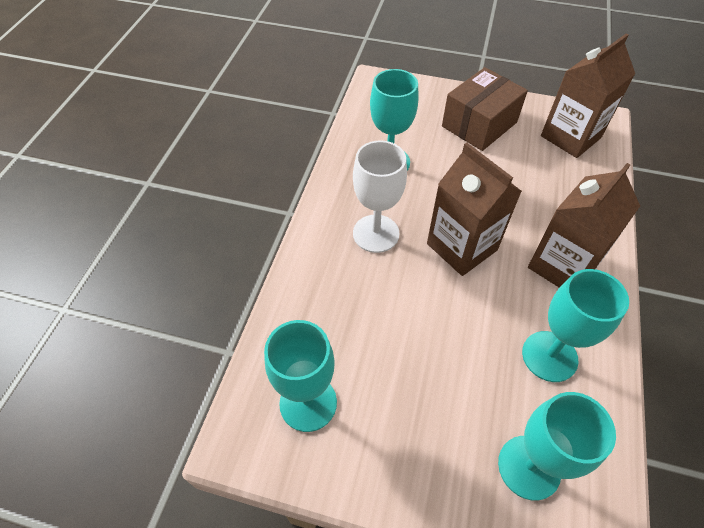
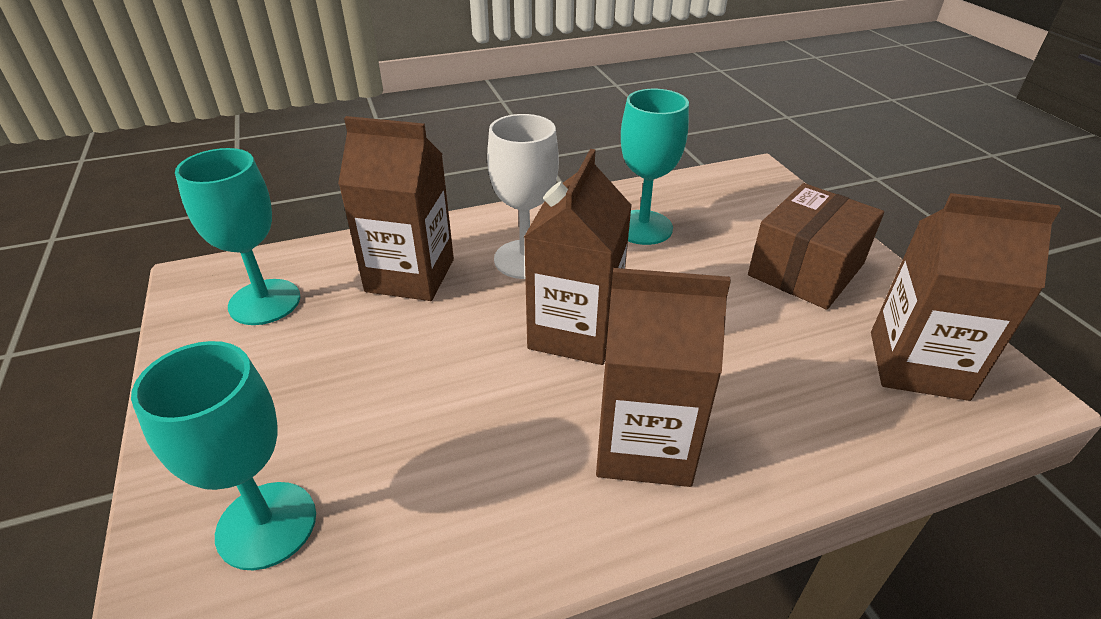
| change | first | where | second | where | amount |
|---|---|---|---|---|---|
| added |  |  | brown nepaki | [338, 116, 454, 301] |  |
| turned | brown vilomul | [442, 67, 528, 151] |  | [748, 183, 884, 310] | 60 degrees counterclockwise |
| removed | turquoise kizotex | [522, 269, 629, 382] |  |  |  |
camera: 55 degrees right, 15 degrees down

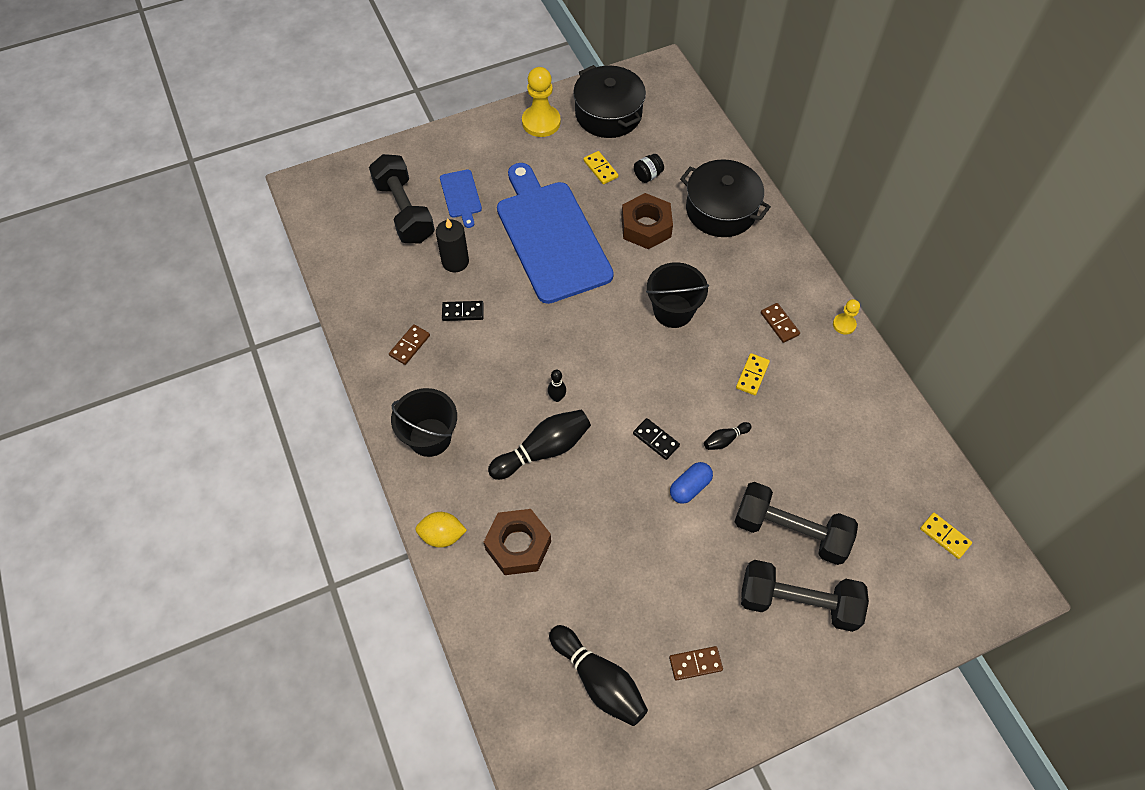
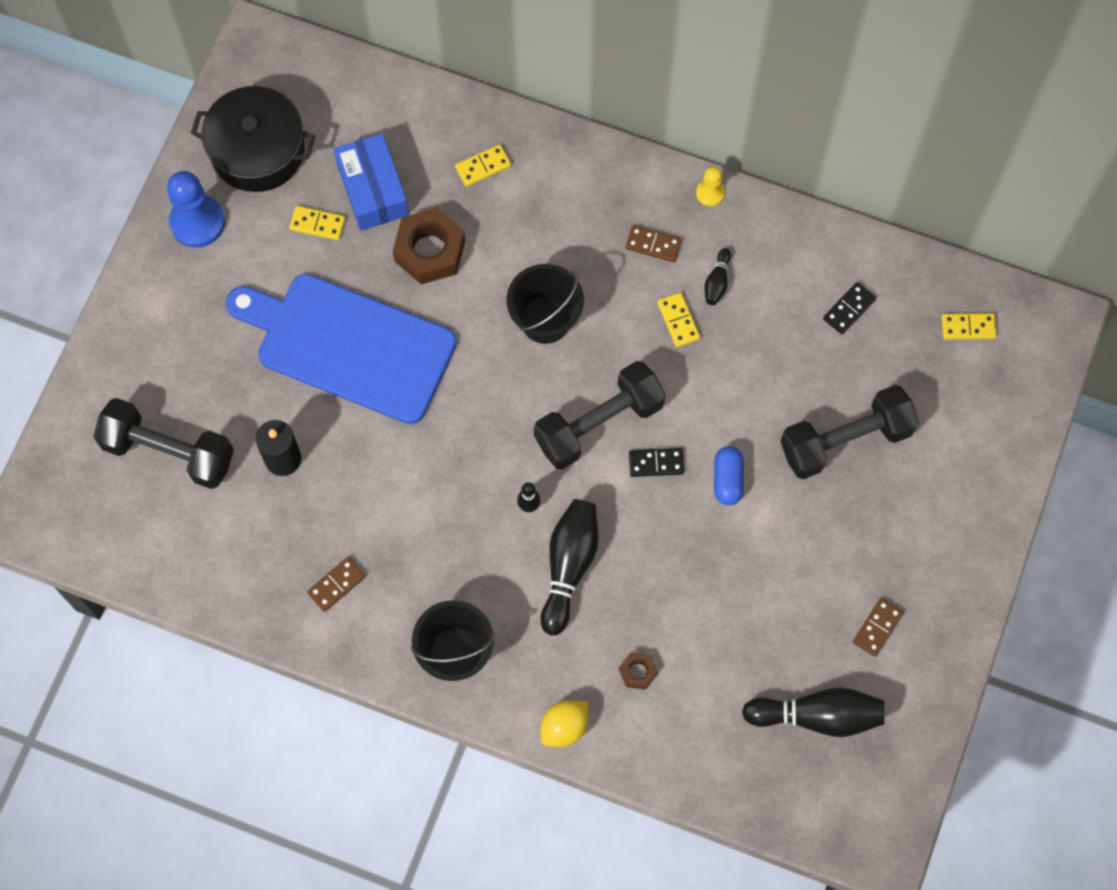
| change | first | where | second | where | amount |
|---|---|---|---|---|---|
| recoloured | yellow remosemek | [522, 67, 561, 137] | blue remosemek | [167, 171, 225, 248] |  |
| turned | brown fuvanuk | [389, 324, 430, 365] |  | [307, 557, 365, 612] | 60 degrees clockwise |
| replaced | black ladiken | [634, 154, 664, 183] | blue vilomul | [334, 133, 409, 231] |  |
| replaced | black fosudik | [680, 159, 771, 237] | yellow fuvanuk | [455, 144, 511, 187] |  |
| moved | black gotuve | [741, 560, 869, 632] |  | [534, 361, 666, 469] |  |
| resized | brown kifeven | [484, 509, 551, 575] |  | [619, 652, 657, 690] | x0.48 |
| moved | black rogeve | [704, 422, 752, 450] |  | [704, 248, 731, 305] |  |
| moved | black fuvanuk | [442, 301, 484, 321] |  | [823, 282, 876, 335] |  |
| removed | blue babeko | [440, 169, 482, 228] |  |  |  |
camera: 45 degrees left, 10 degrees up

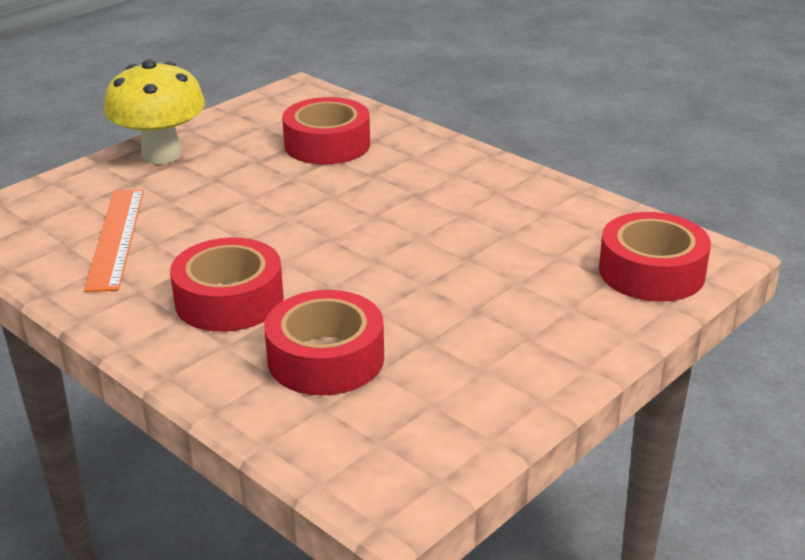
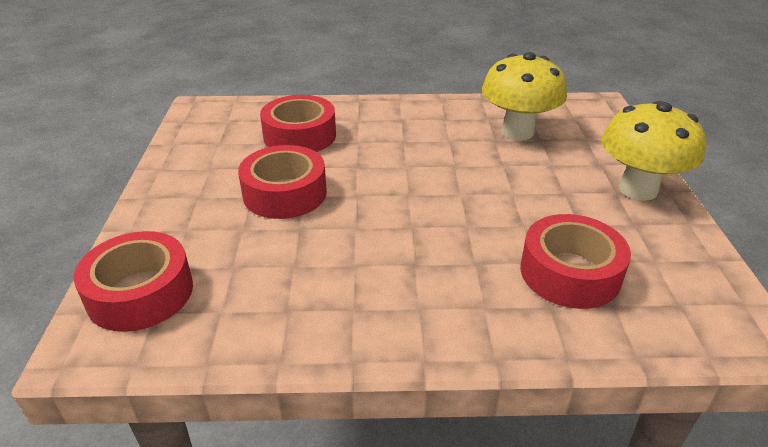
| change | first | where | second | where | amount |
|---|---|---|---|---|---|
| moved | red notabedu | [170, 238, 284, 332] |  | [238, 145, 327, 219] |  |
| replaced | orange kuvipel | [84, 189, 144, 292] | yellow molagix | [482, 52, 567, 140] |  |
camera: 135 degrees right, 5 degrees up

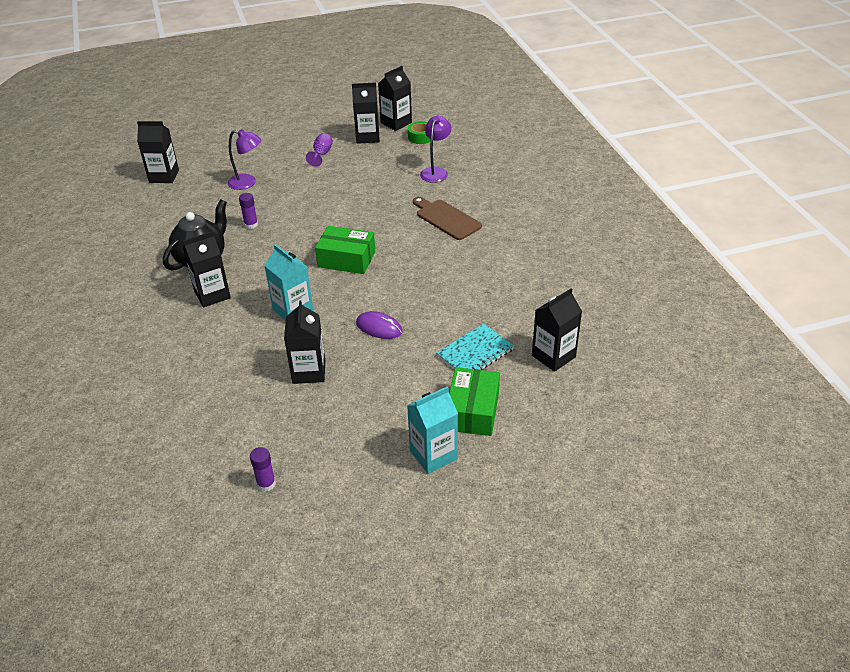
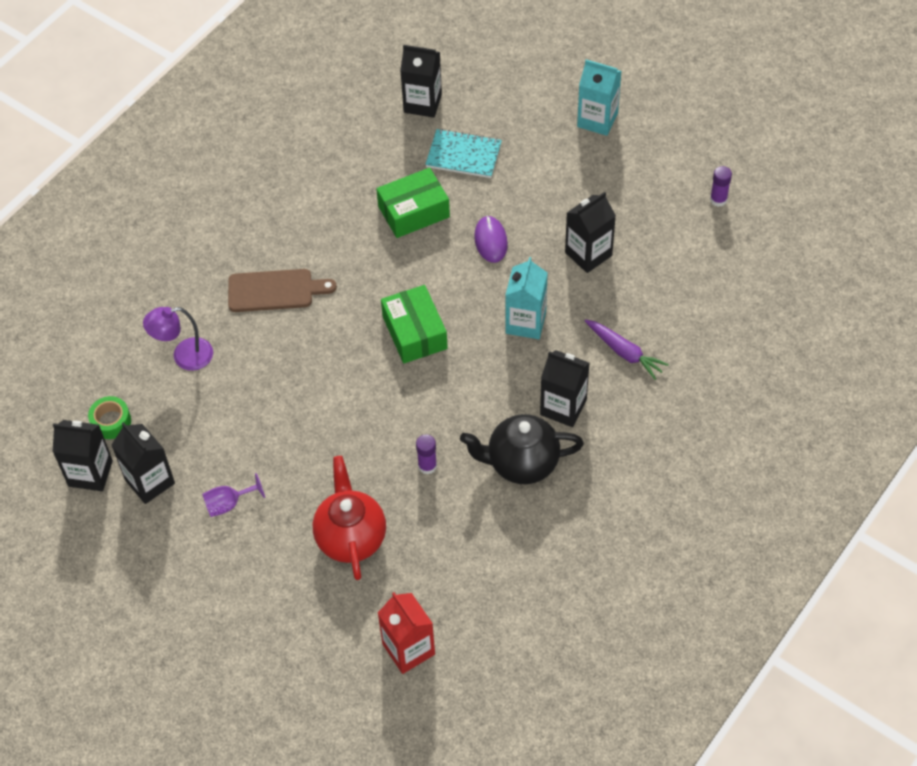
| change | first | where | second | where | amount |
|---|---|---|---|---|---|
| turned | brown babeko | [413, 197, 482, 240] |  | [228, 269, 337, 312] | 105 degrees counterclockwise |
| replaced | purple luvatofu | [228, 129, 261, 190] | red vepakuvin | [313, 456, 386, 580] |  |
| moved | green vilomul | [449, 367, 500, 436] |  | [376, 168, 450, 238] |  |
| recoloured | black nepaki | [137, 121, 179, 183] | red nepaki | [378, 592, 435, 674] |  |
| added |  |  | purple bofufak | [585, 319, 669, 380] |  |
camera: 125 degrees left, 15 degrees up

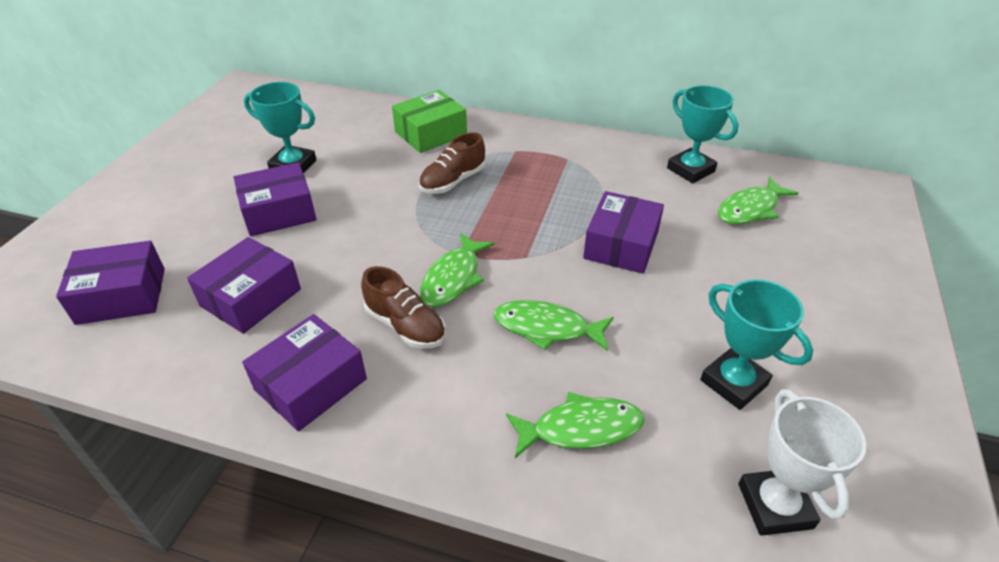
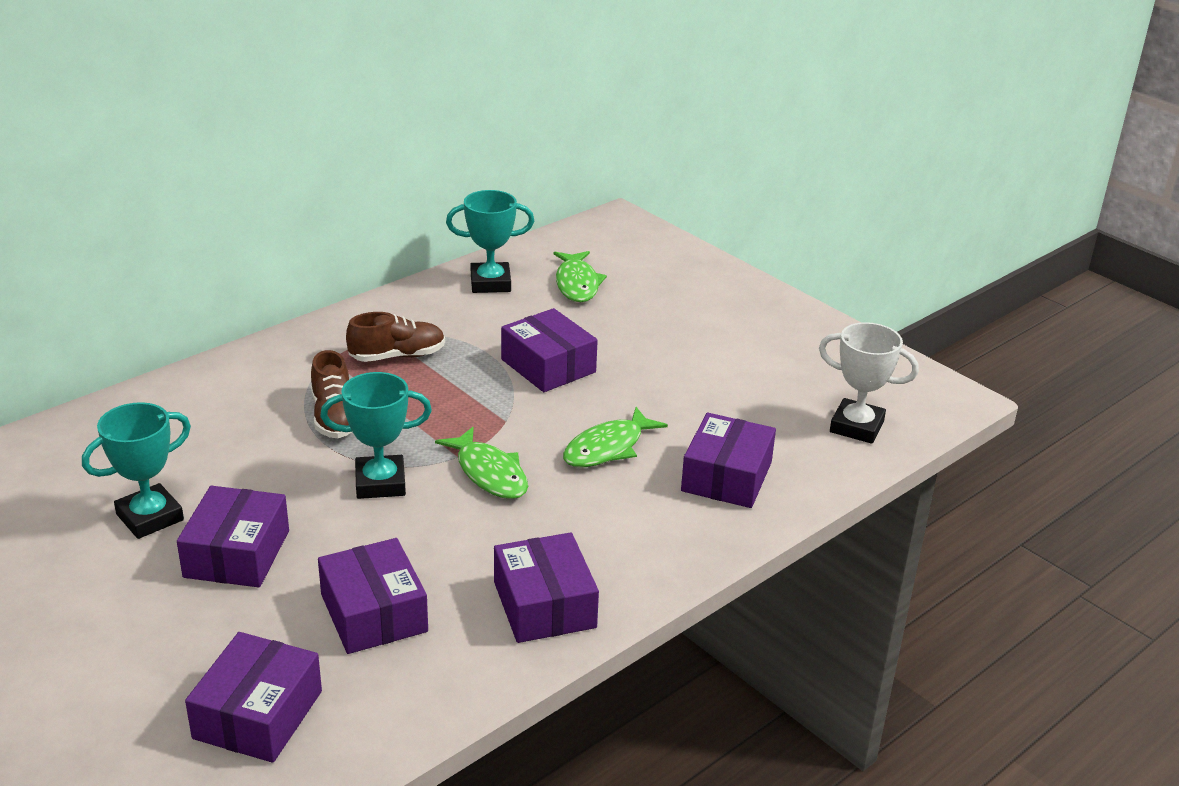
| change | first | where | second | where | amount |
|---|---|---|---|---|---|
| moved | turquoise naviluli | [700, 279, 813, 410] |  | [320, 372, 432, 499] |  |
| moved | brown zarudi | [361, 266, 446, 349] |  | [346, 312, 445, 362] |  |
| replaced | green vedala | [506, 392, 644, 458] | purple vilomul | [681, 413, 776, 508] |  |
| removed | green vilomul | [392, 90, 467, 153] |  |  |  |
camera: 60 degrees left, 10 degrees down

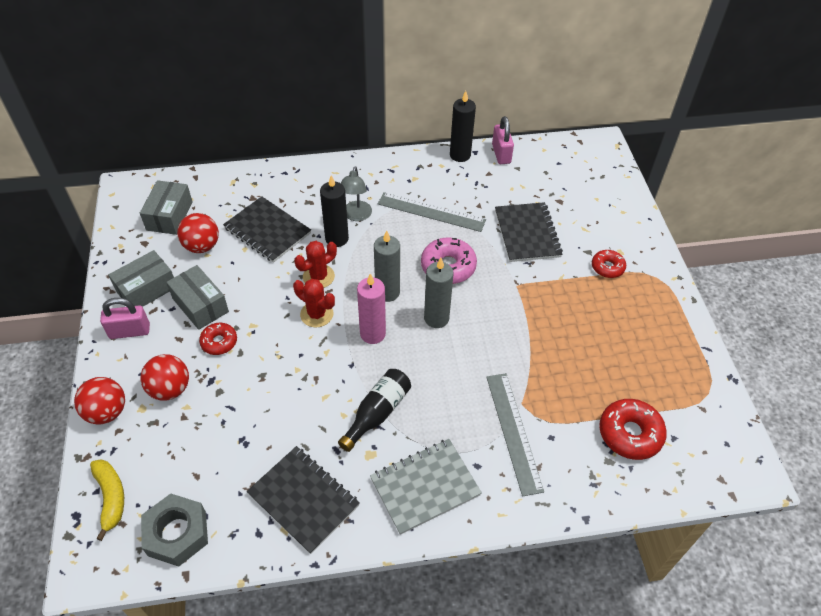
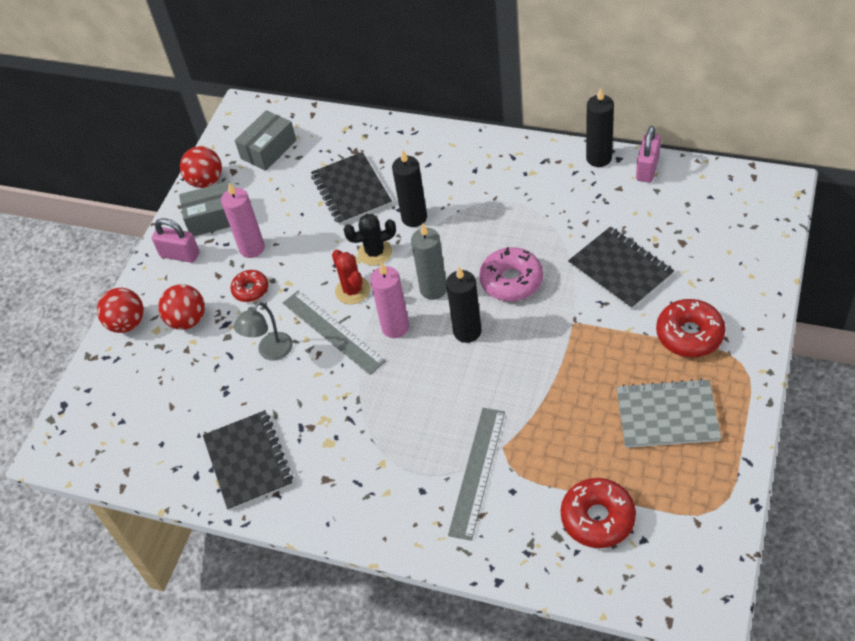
| change | first | where | second | where | amount |
|---|---|---|---|---|---|
| moved | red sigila | [177, 213, 219, 253] |  | [180, 146, 222, 188] |  |
| replaced | grey vilomul | [166, 265, 229, 330] | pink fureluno | [221, 183, 265, 258] |  |
| moved | grey luvatofu | [341, 166, 372, 221] |  | [234, 302, 293, 361] |  |
| moved | grey kuvipel | [378, 192, 486, 232] |  | [283, 291, 386, 375] |  |
| recoloured | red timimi | [294, 241, 337, 288] | black timimi | [343, 214, 396, 266] |  |
| recoloured | grey fureluno | [424, 258, 454, 328] | black fureluno | [446, 267, 481, 343] |  |
| turned | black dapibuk | [495, 202, 563, 262] |  | [568, 226, 674, 310] | 60 degrees counterclockwise |
| moved | grey dapibuk | [370, 439, 482, 535] |  | [616, 378, 721, 448] |  |
| resized | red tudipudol | [592, 250, 626, 278] |  | [656, 299, 726, 357] | x1.63 |
| removed | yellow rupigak | [90, 459, 124, 541] |  |  |  |
| removed | grey kifeven | [141, 493, 208, 567] |  |  |  |
| removed | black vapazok | [338, 369, 411, 452] |  |  |  |
camera: 35 degrees right, 0 degrees up

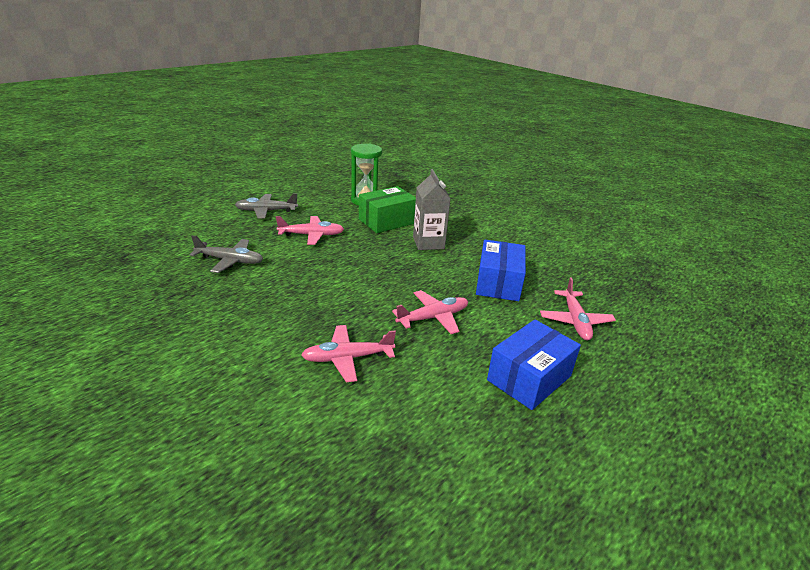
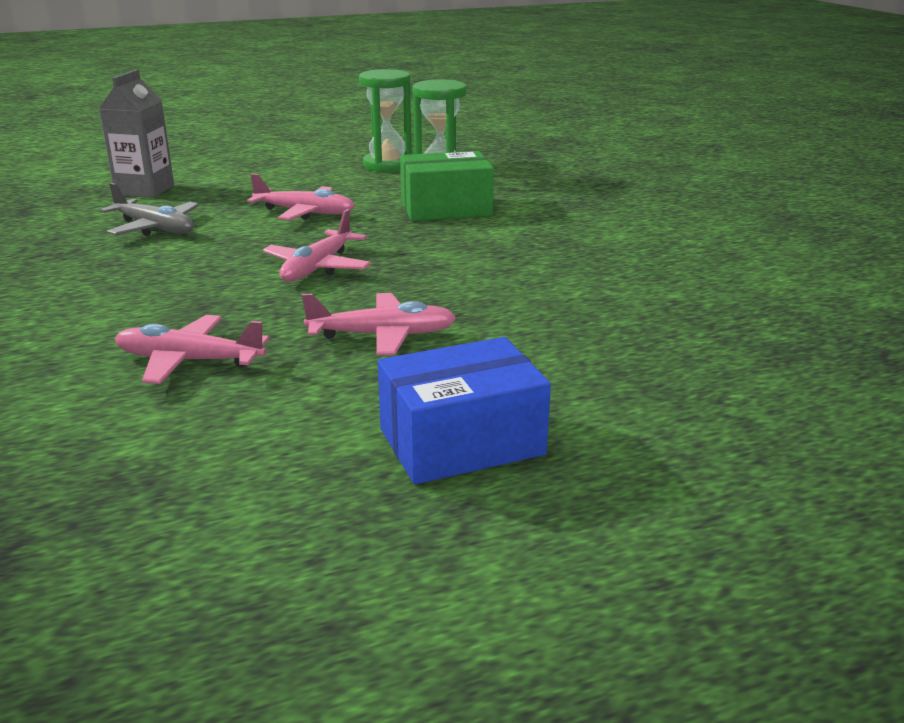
| change | first | where | second | where | amount |
|---|---|---|---|---|---|
| moved | grey nepaki | [413, 169, 451, 250] |  | [99, 69, 174, 198] |  |
| moved | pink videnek | [540, 277, 616, 340] |  | [263, 209, 371, 282] |  |
| added |  |  | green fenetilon | [359, 69, 412, 172] |  |
| removed | grey videnek | [235, 193, 298, 219] |  |  |  |
| removed | blue vilomul | [476, 239, 526, 301] |  |  |  |
camera: 25 degrees right, 5 degrees down

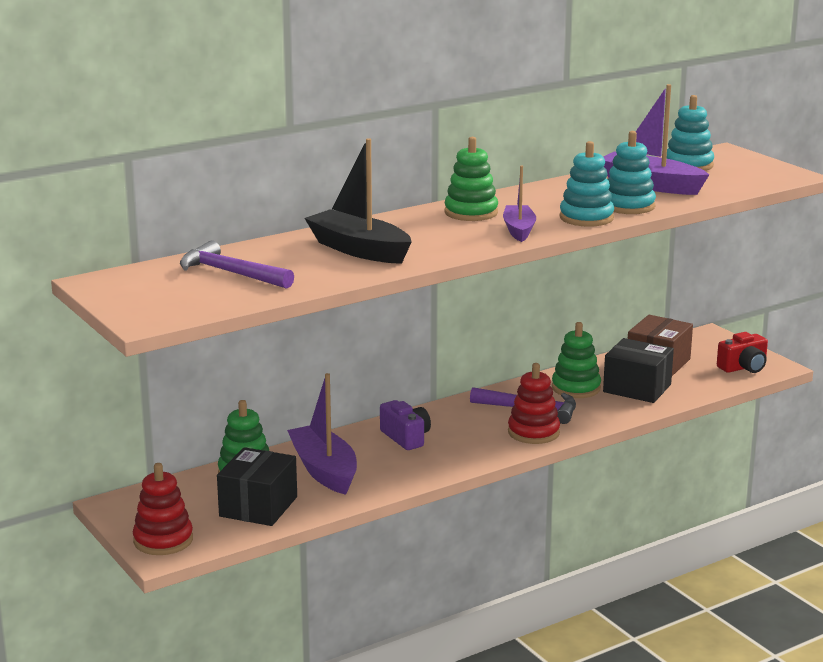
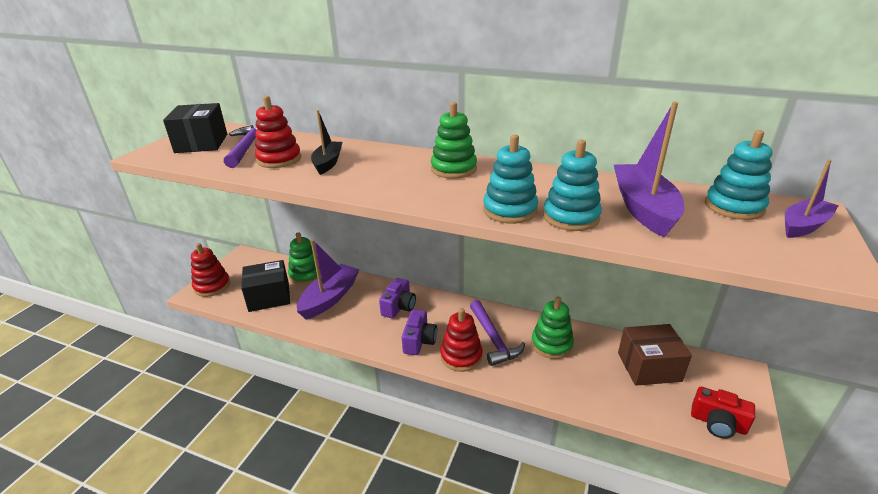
| change | first | where | second | where | amount |
|---|---|---|---|---|---|
| moved | black vilomul | [603, 338, 674, 403] |  | [163, 103, 227, 153] |  |
| added |  |  | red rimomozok | [255, 96, 301, 168] |  |
| resized | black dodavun | [304, 138, 411, 264] |  | [311, 110, 342, 175] | x0.61 |
| added |  |  | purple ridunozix | [402, 309, 437, 355] |  |
| moved | purple dodavun | [503, 166, 536, 242] |  | [785, 159, 839, 238] |  |
camera: 55 degrees right, 10 degrees up

